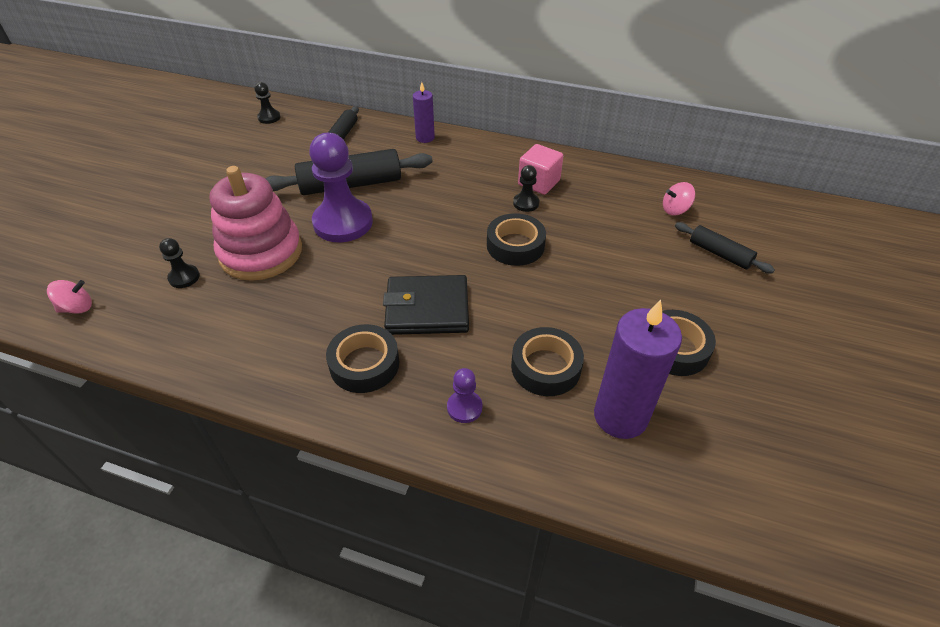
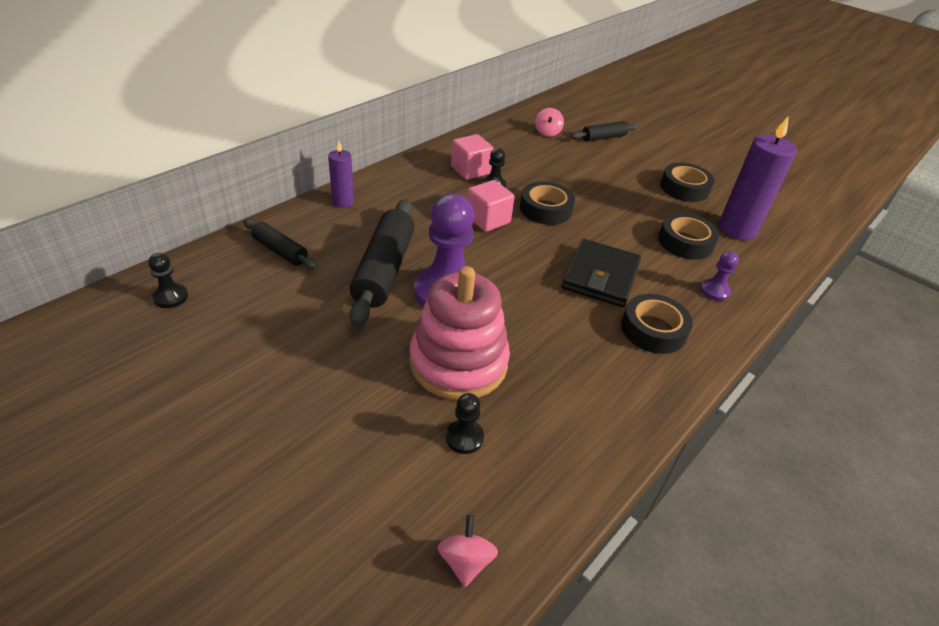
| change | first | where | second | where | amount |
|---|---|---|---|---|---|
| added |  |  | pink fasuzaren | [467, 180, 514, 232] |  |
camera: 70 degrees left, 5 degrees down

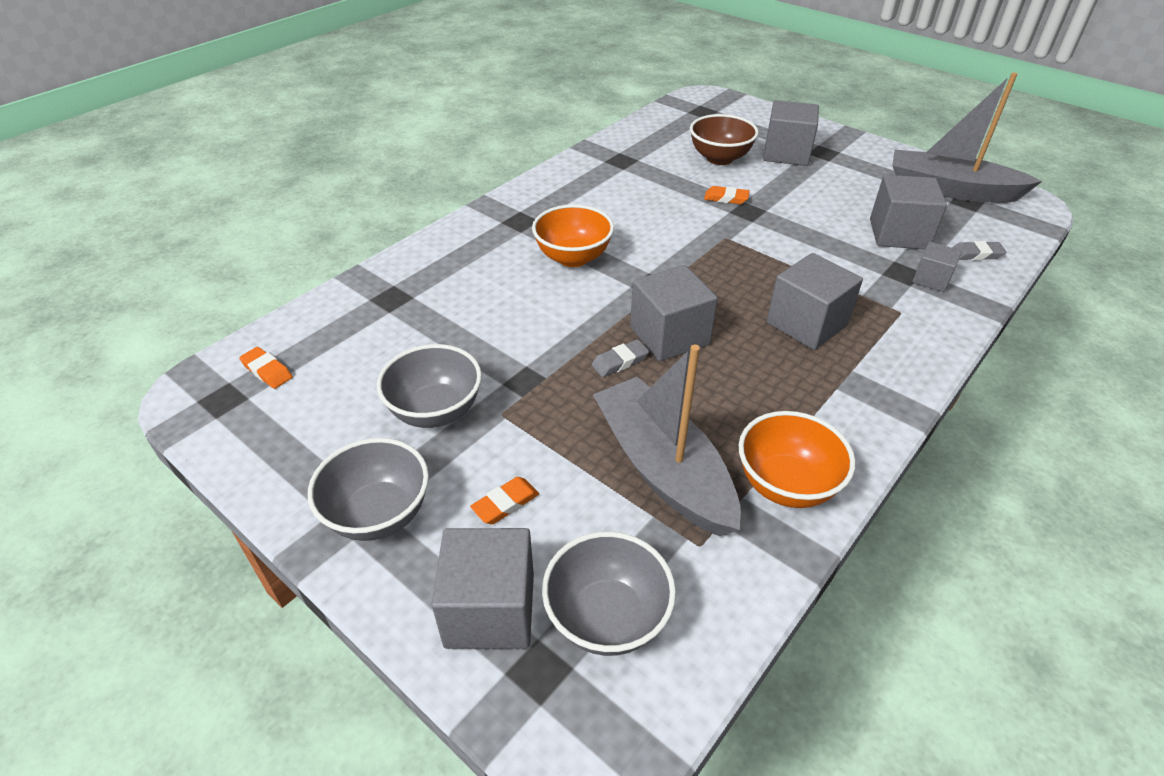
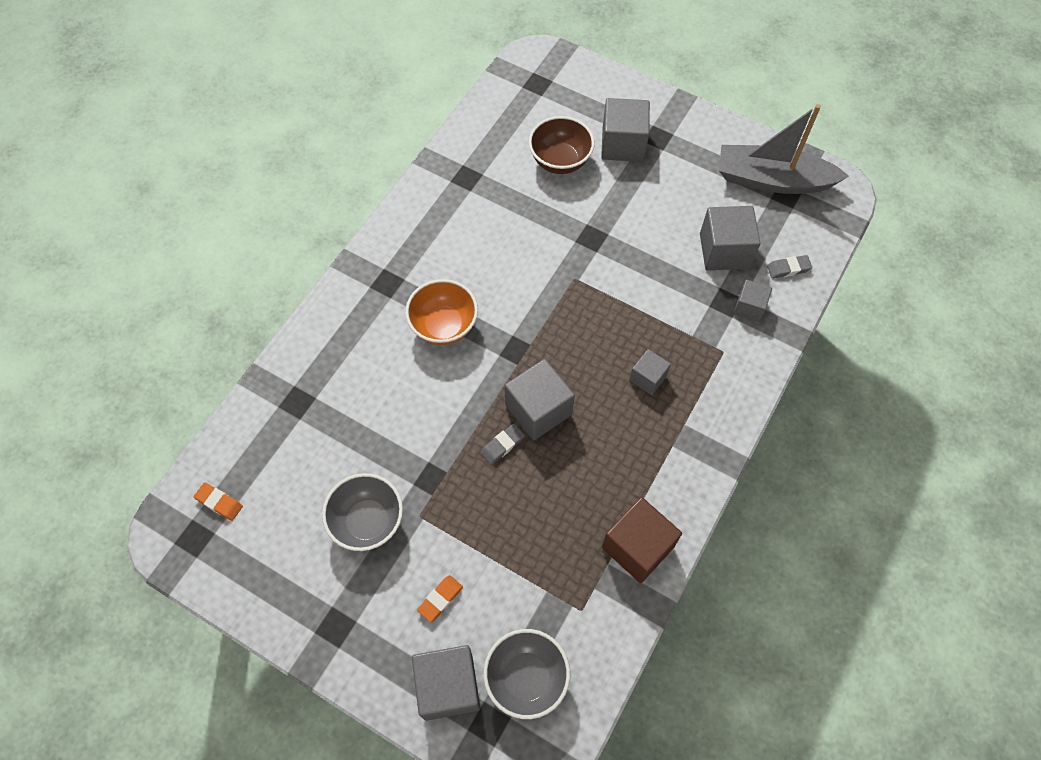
| change | first | where | second | where | amount |
|---|---|---|---|---|---|
| replaced | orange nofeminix | [739, 411, 855, 508] | brown fasuzaren | [602, 497, 682, 583] |  |
| resized | grey fasuzaren | [767, 253, 863, 350] |  | [630, 349, 671, 395] | x0.58 |
| removed | grey nofeminix | [308, 438, 429, 541] |  |  |  |
| removed | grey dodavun | [593, 345, 741, 536] |  |  |  |
| removed | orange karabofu | [704, 186, 750, 204] |  |  |  |
camera: 10 degrees left, 20 degrees up

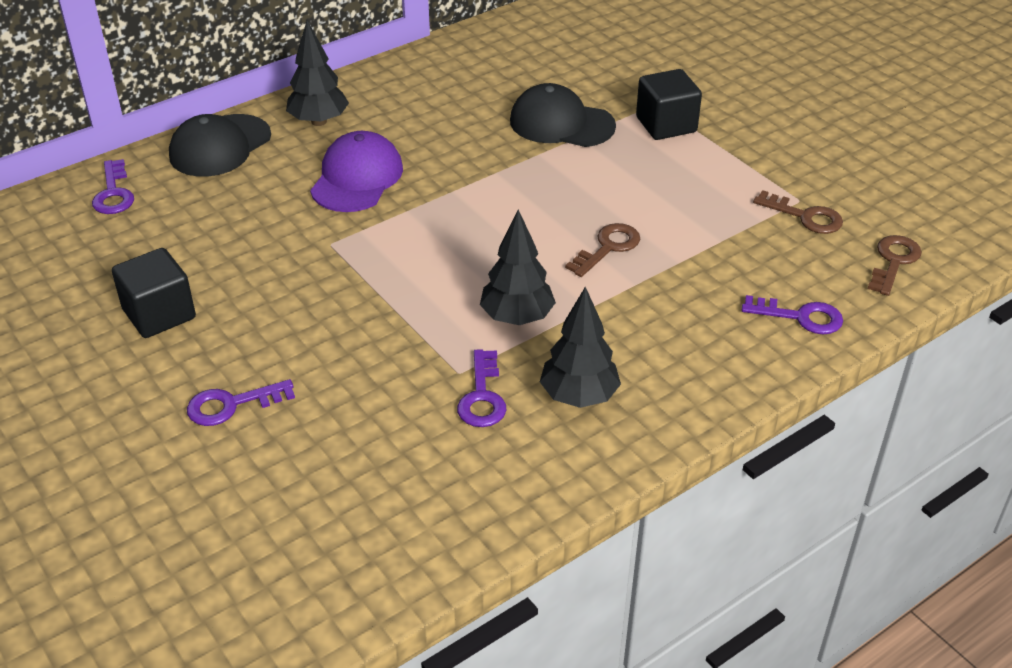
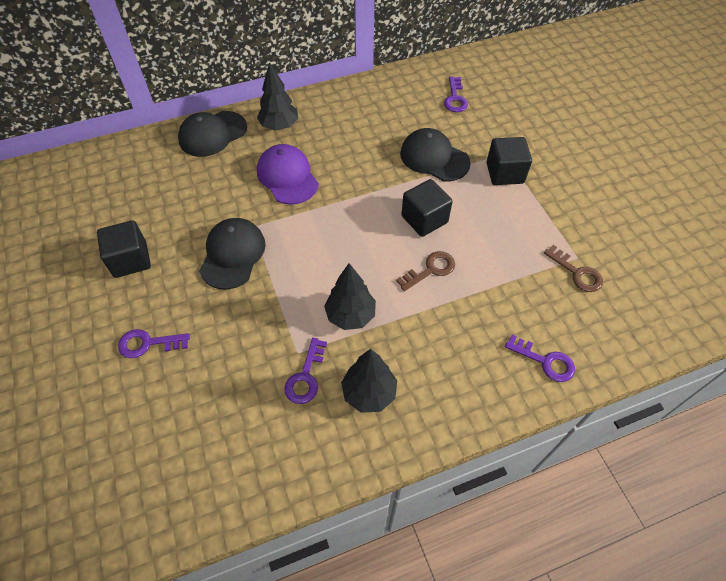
| change | first | where | second | where | amount |
|---|---|---|---|---|---|
| added |  |  | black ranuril | [199, 218, 266, 290] |  |
| turned | purple ranuril | [310, 131, 403, 212] |  | [257, 144, 319, 205] | 60 degrees counterclockwise |
| added |  |  | black fasuzaren | [401, 179, 453, 237] |  |
| moved | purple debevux | [92, 159, 134, 214] |  | [444, 76, 468, 112] |  |
| removed | brown debevux | [868, 235, 922, 296] |  |  |  |
camera: 15 degrees right, 15 degrees up

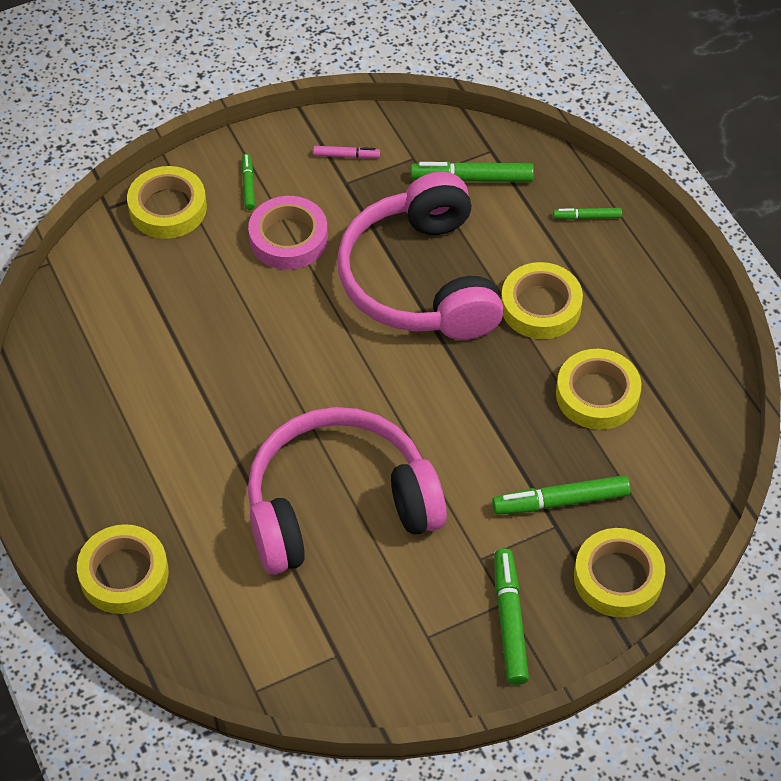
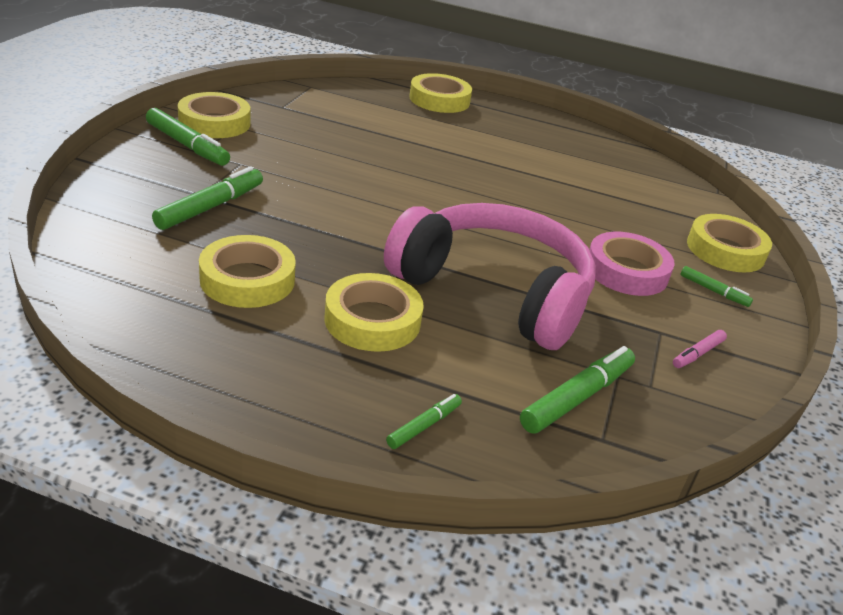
| change | first | where | second | where | amount |
|---|---|---|---|---|---|
| moved | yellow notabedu | [574, 528, 665, 618] |  | [178, 92, 250, 138] |  |
| removed | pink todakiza | [247, 407, 447, 575] |  |  |  |
camera: 130 degrees right, 20 degrees down

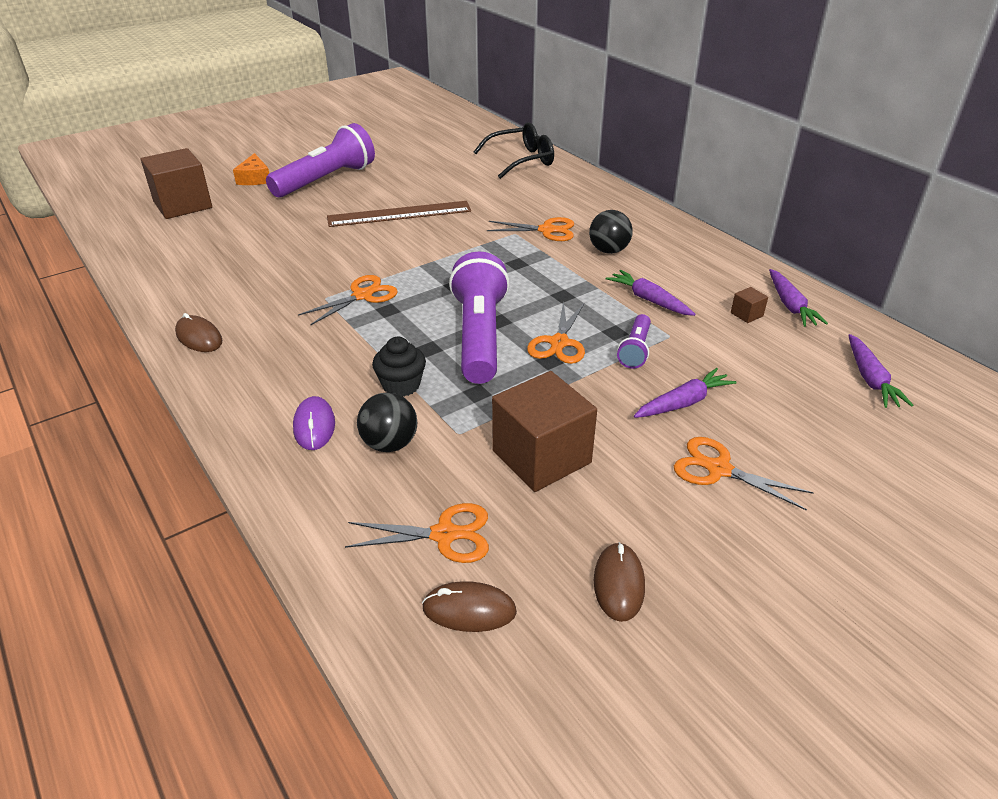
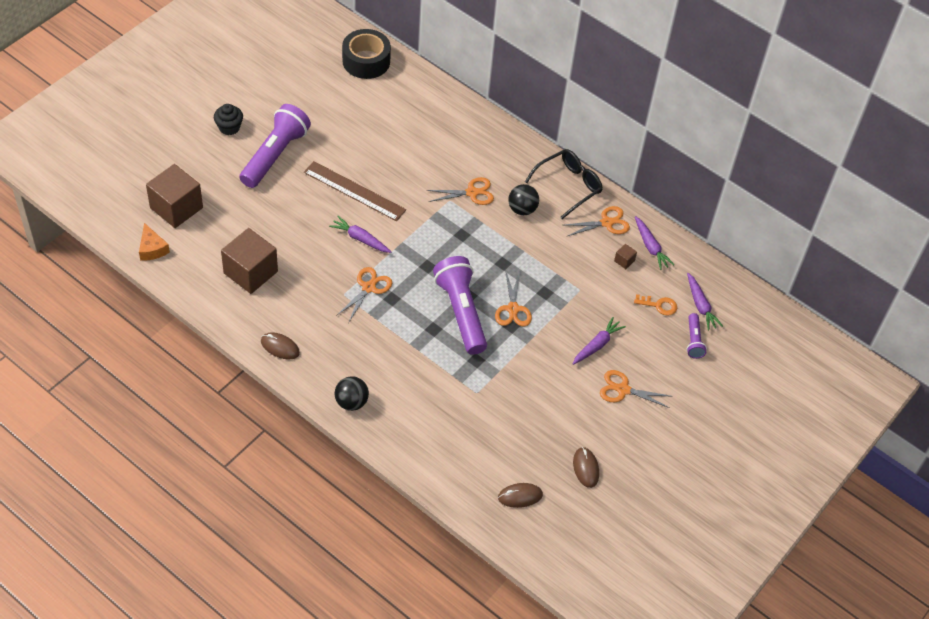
| change | first | where | second | where | amount |
|---|---|---|---|---|---|
| moved | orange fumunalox | [233, 153, 269, 185] |  | [139, 223, 170, 261] |  |
| moved | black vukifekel | [372, 337, 426, 397] |  | [214, 104, 243, 135] |  |
| moved | brown fasuzaren | [492, 371, 597, 492] |  | [221, 228, 278, 294] |  |
| turned | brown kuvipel | [327, 201, 471, 227] |  | [304, 161, 406, 221] | 60 degrees clockwise |
| moved | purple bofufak | [606, 270, 695, 316] |  | [329, 216, 391, 253] |  |
| moved | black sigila | [357, 392, 417, 452] |  | [335, 376, 369, 411] |  |
| added |  |  | black notabedu | [342, 29, 391, 79] |  |
| moved | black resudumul | [474, 122, 554, 179] |  | [525, 149, 602, 219] |  |
| moved | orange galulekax | [345, 503, 489, 563] |  | [565, 206, 630, 236] |  |
| added |  |  | orange debevux | [634, 294, 677, 316] |  |
| moved | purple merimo | [617, 314, 651, 369] |  | [687, 313, 707, 359] |  |
| removed | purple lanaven | [293, 396, 335, 450] |  |  |  |
camera: 20 degrees left, 15 degrees up

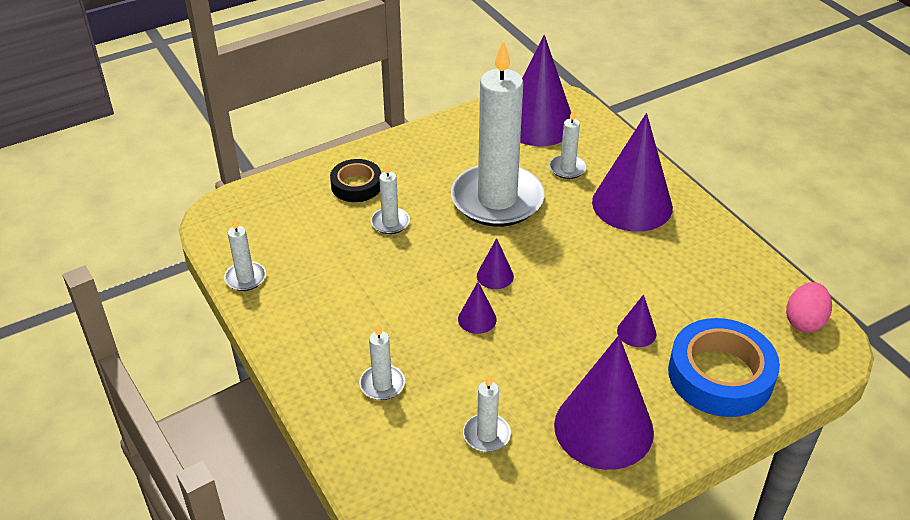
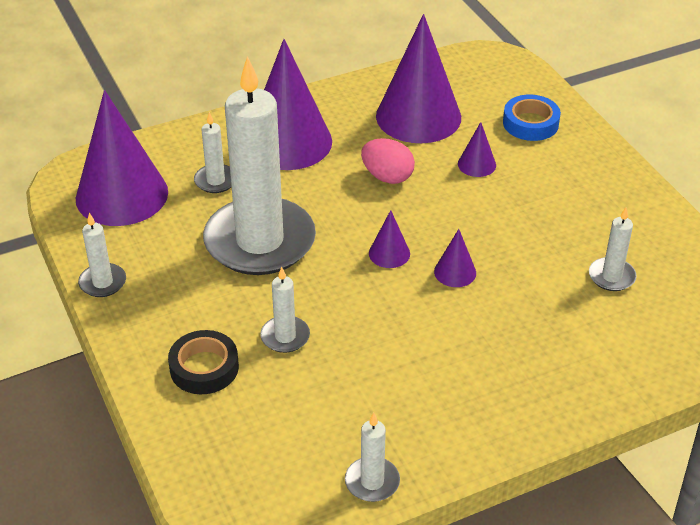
| change | first | where | second | where | amount |
|---|---|---|---|---|---|
| moved | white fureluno | [359, 324, 405, 400] |  | [78, 213, 126, 297] |  |
| moved | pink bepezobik | [786, 282, 832, 332] |  | [361, 138, 415, 184] |  |
| moved | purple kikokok | [554, 335, 654, 470] |  | [376, 14, 461, 143] |  |
| resized | blue notabedu | [668, 318, 780, 417] |  | [503, 95, 561, 141] | x0.59 |
camera: 85 degrees left, 0 degrees up

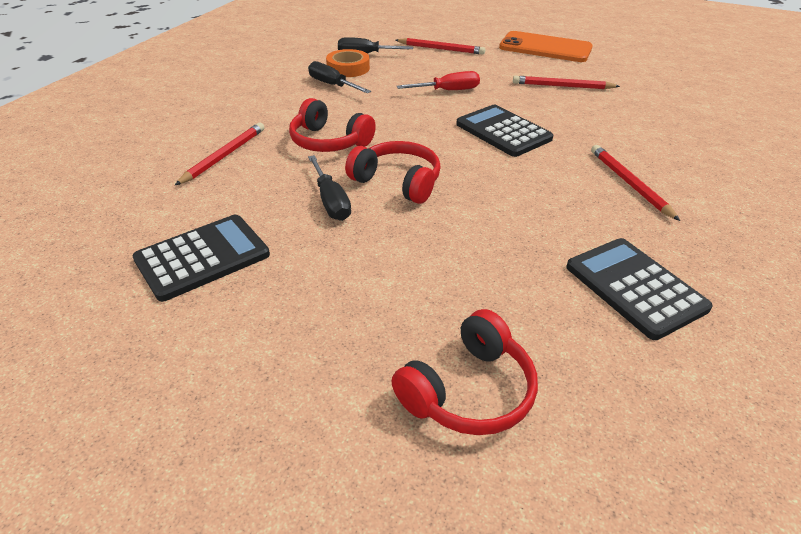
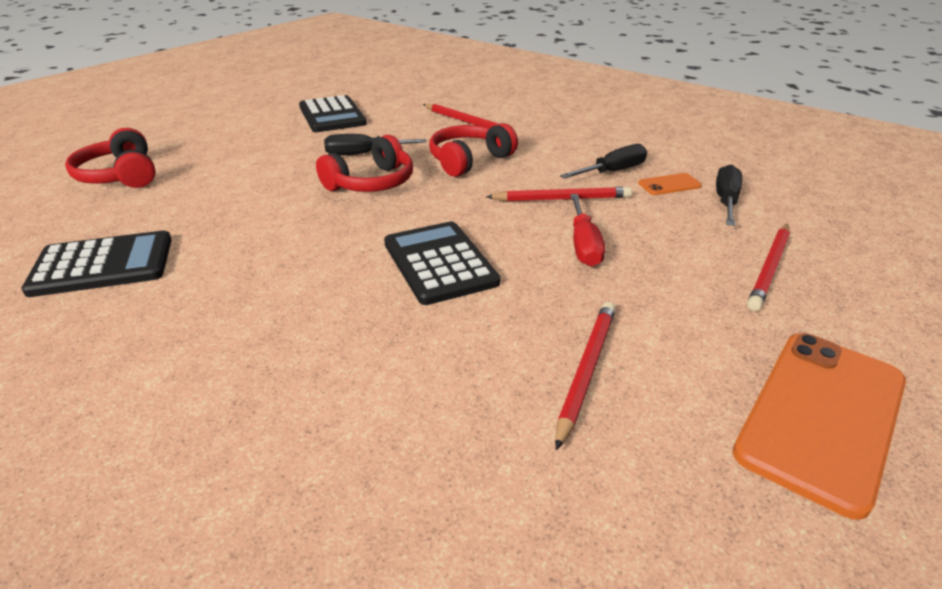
| change | first | where | second | where | amount |
|---|---|---|---|---|---|
| turned | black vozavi | [456, 105, 553, 157] |  | [384, 221, 500, 305] | 90 degrees counterclockwise |
| moved | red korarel | [591, 145, 680, 221] |  | [486, 187, 632, 201] |  |
| replaced | orange notabedu | [326, 49, 370, 77] | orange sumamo | [638, 173, 702, 195] |  |
camera: 105 degrees right, 5 degrees down

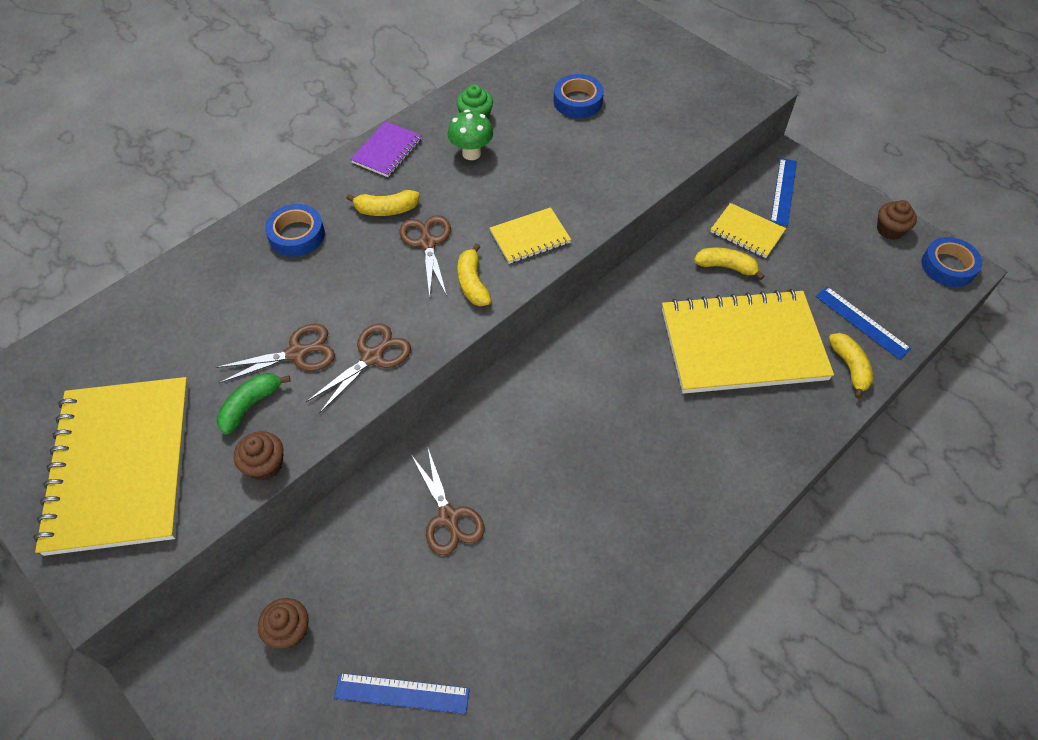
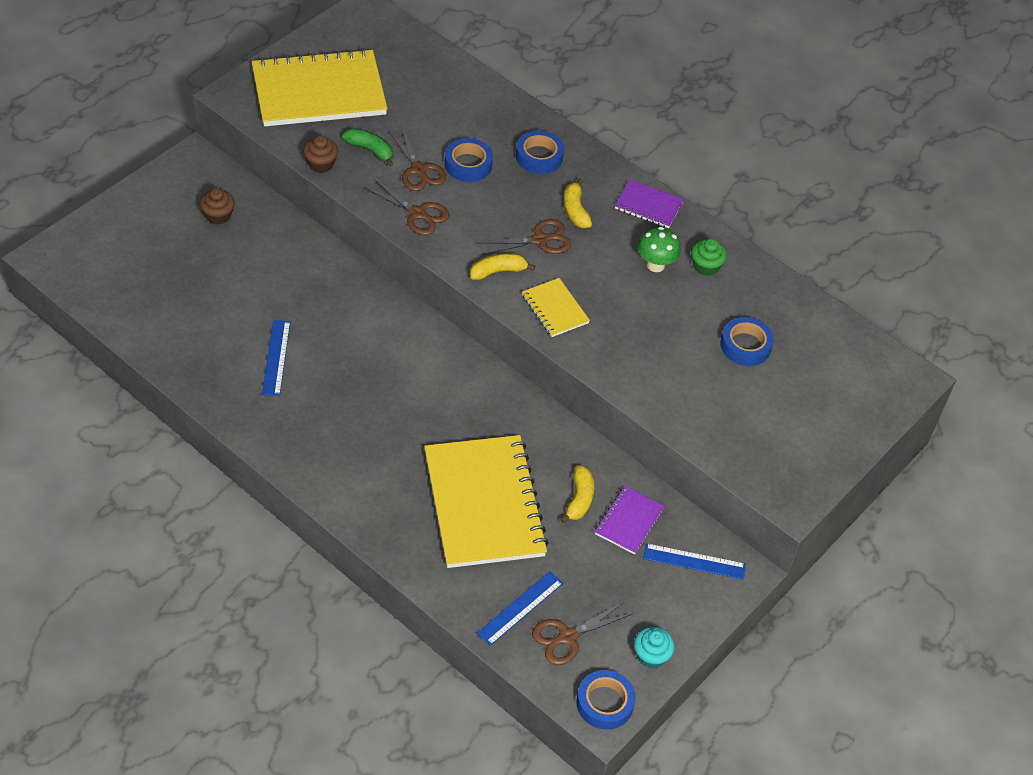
| change | first | where | second | where | amount |
|---|---|---|---|---|---|
| moved | blue kuvipel | [334, 673, 470, 714] |  | [262, 320, 290, 396] |  |
| added |  |  | blue notabedu | [445, 138, 493, 182] |  |
| moved | brown galulekax | [412, 449, 484, 555] |  | [532, 601, 634, 665] |  |
| recoloured | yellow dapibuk | [711, 203, 786, 258] | purple dapibuk | [595, 486, 665, 554] |  |
| recoloured | brown vukifekel | [877, 200, 917, 240] | turquoise vukifekel | [634, 627, 675, 669] |  |
| removed | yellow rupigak | [828, 333, 873, 399] |  |  |  |
camera: 80 degrees right, 5 degrees down

